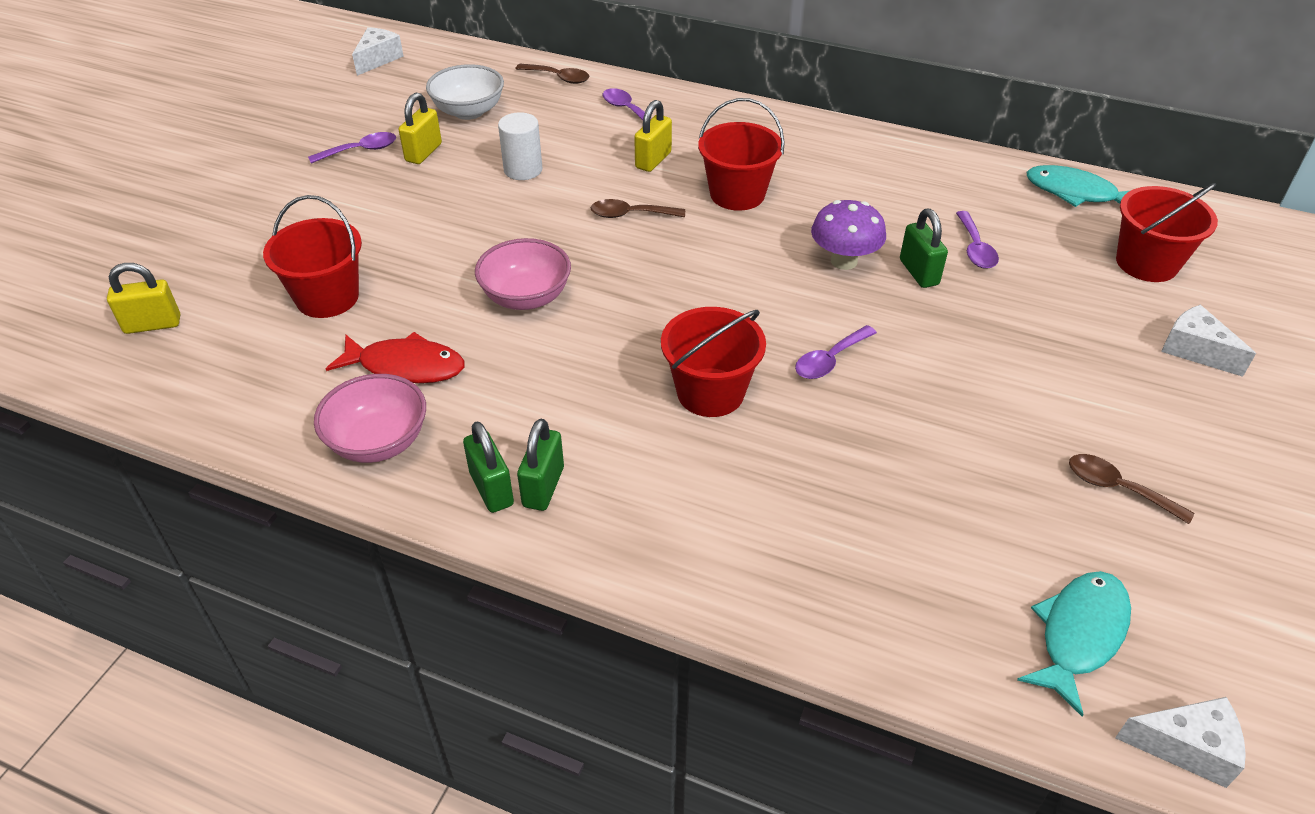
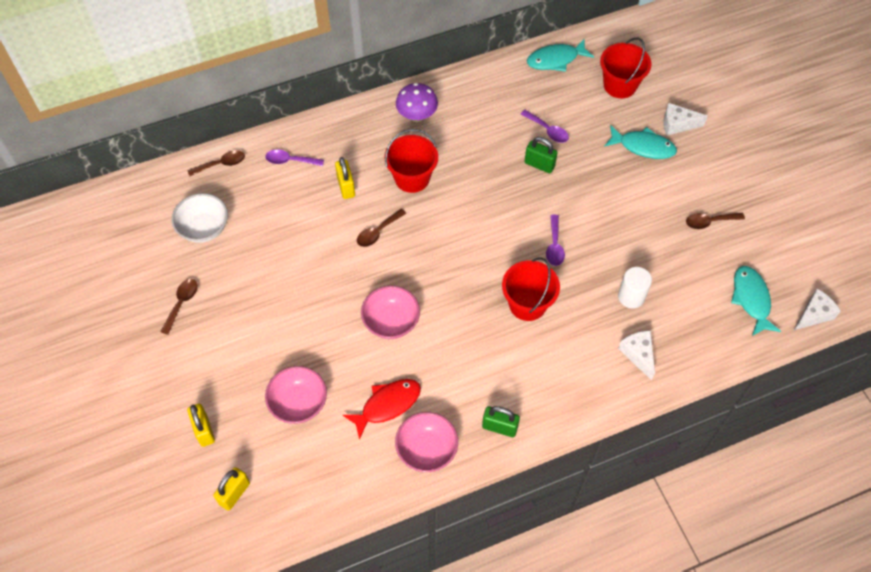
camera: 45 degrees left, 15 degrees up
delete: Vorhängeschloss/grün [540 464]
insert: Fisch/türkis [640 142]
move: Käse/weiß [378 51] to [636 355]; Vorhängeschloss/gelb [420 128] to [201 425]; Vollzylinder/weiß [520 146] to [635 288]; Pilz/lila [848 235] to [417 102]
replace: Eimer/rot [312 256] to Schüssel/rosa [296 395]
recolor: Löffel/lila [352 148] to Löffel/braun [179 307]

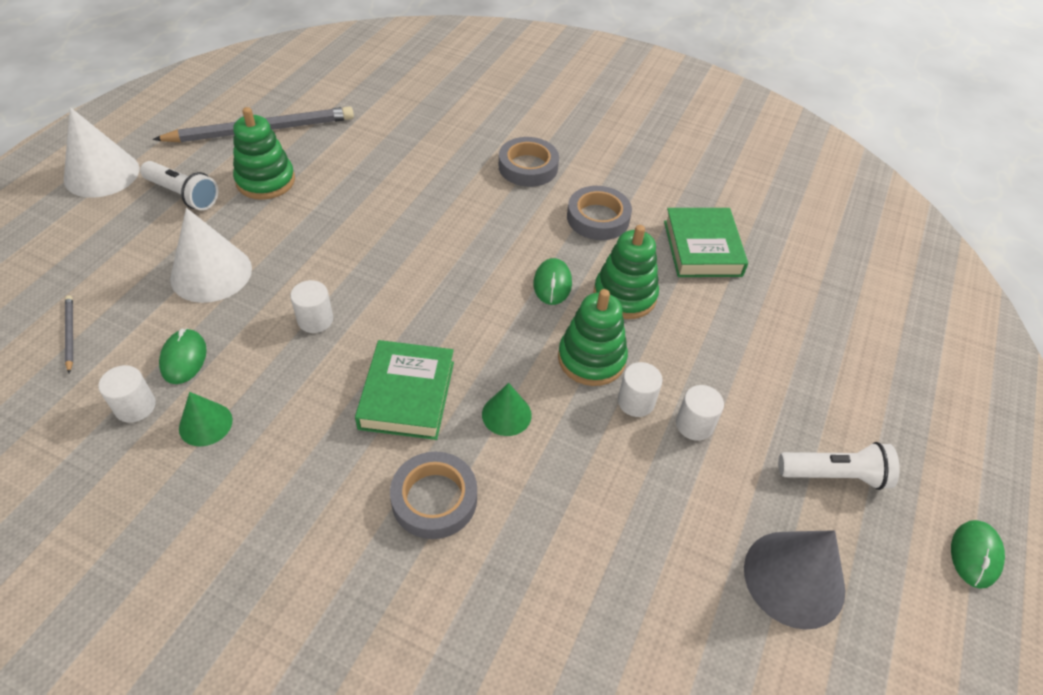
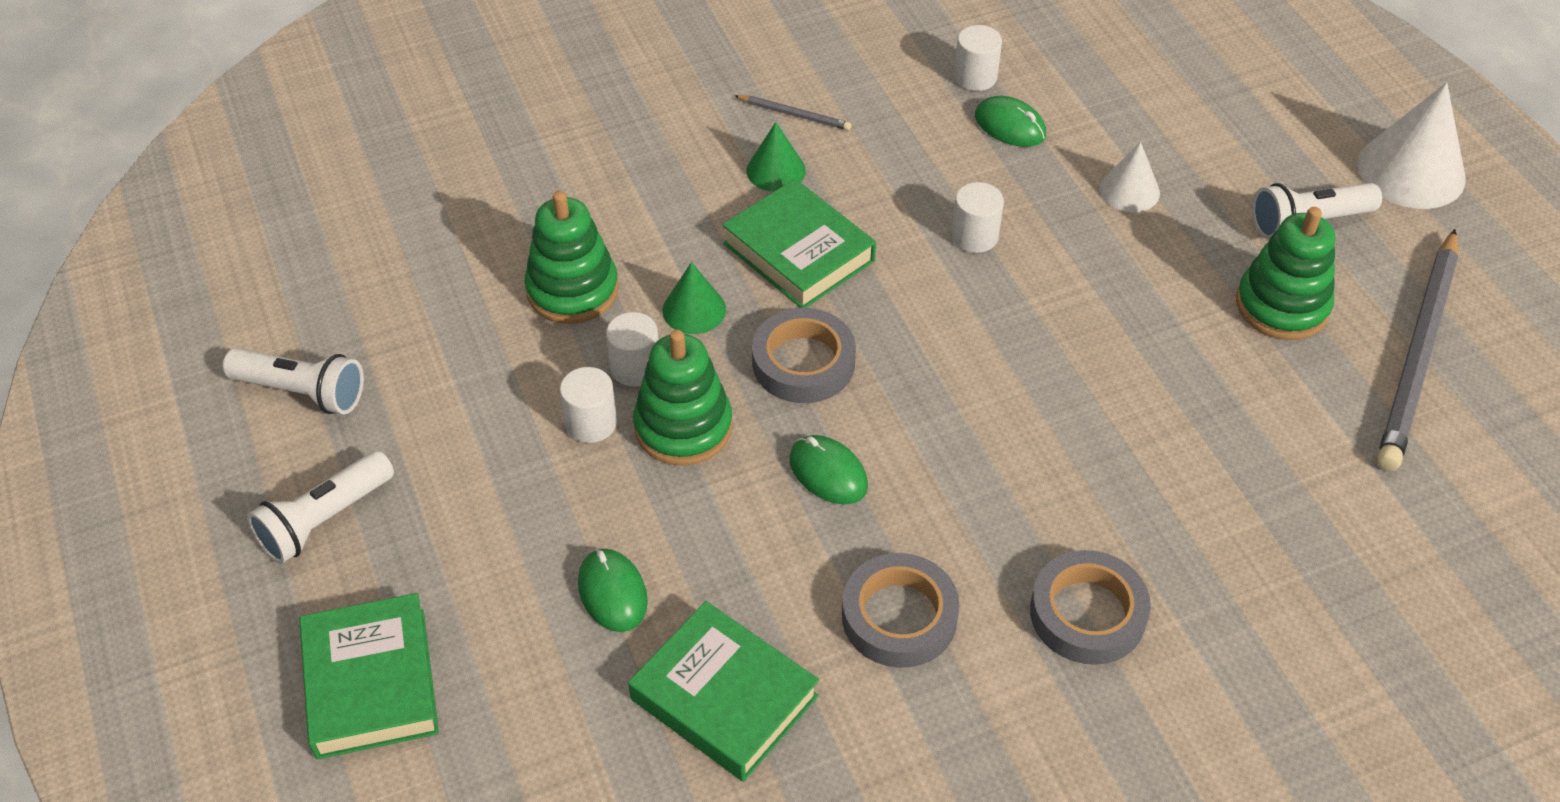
camera: 135 degrees right, 0 degrees up
insert: Buch/grün [369 676]
move: Bleistift/grau [69 334] to [792 112]; Kegel/grün [206 419] to [776 156]; Klebeband/grau [433 495] to [804 355]; Stapelspielzeug/grün [626 272] to [571 257]; Vollzylinder/weiß [700 413] to [632 349]; Computermaus/grün [978 554] to [613 590]
replace: Kegel/grau [795 580] to Taschenlampe/weiß [293 381]
resize: Kegel/weiß [211 255] = [1130 177] x0.56

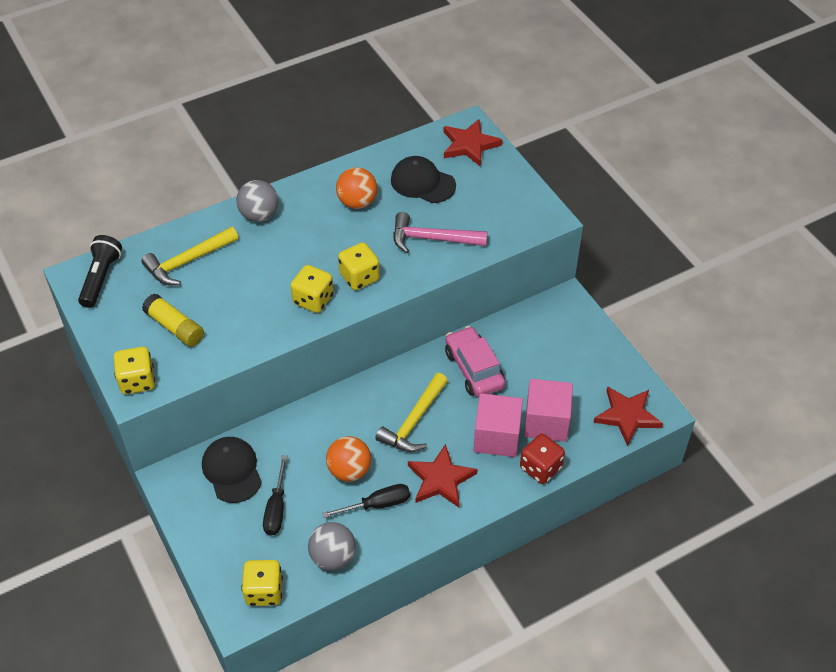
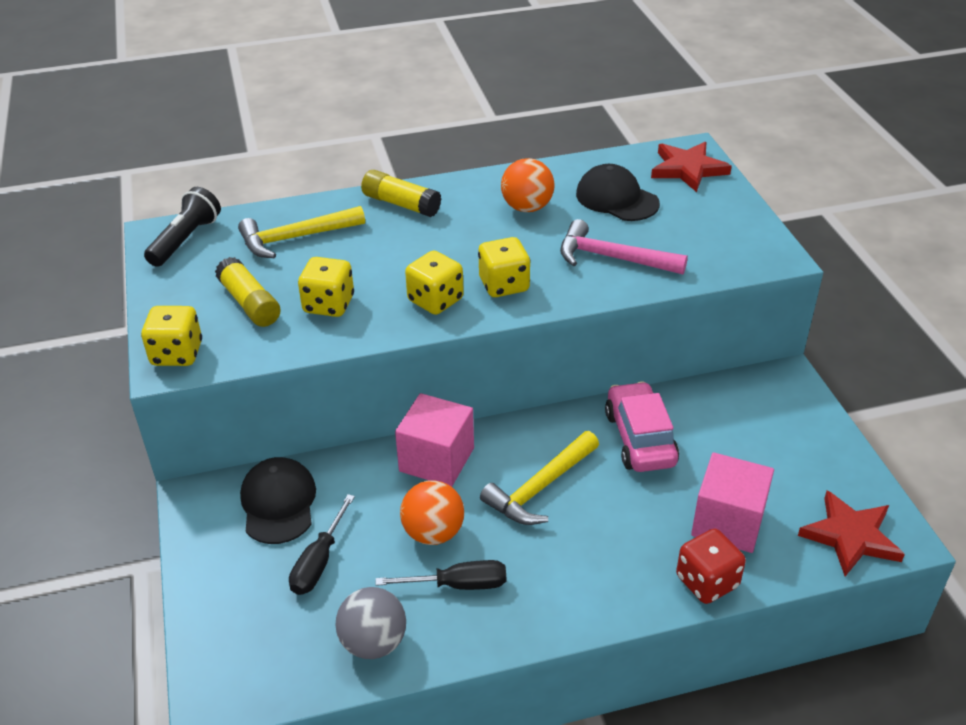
camera: 15 degrees right, 10 degrees down
delete: Stern/rot [443 475]
move: Spielwürfel/gelb [262 583] to [326 287]; Kubus/rosa [498 425] to [434 440]
replace: Ball/grau [257 201] to Klebestift/gelb [401 193]

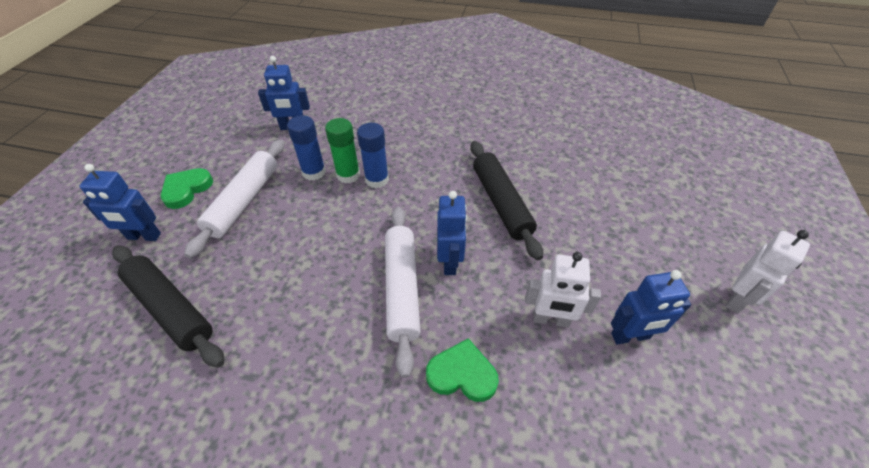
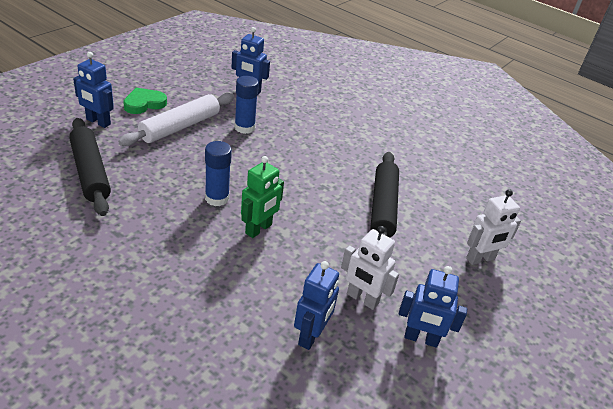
camera: 20 degrees right, 10 degrees down
delete: Klebestift/grün [342 150]; Herz/grün [462 370]
move: Klebestift/blau [373 155] to [218 173]; Roboter/blau [452 233] to [316 305]; Roboter/weiß [768 271] to [493 227]
replace: Nudelholz/weiß [403 292] to Roboter/grün [262 197]

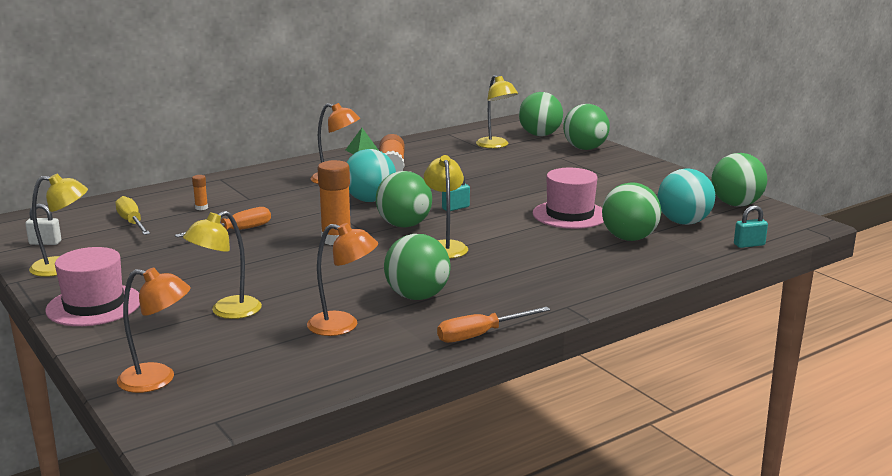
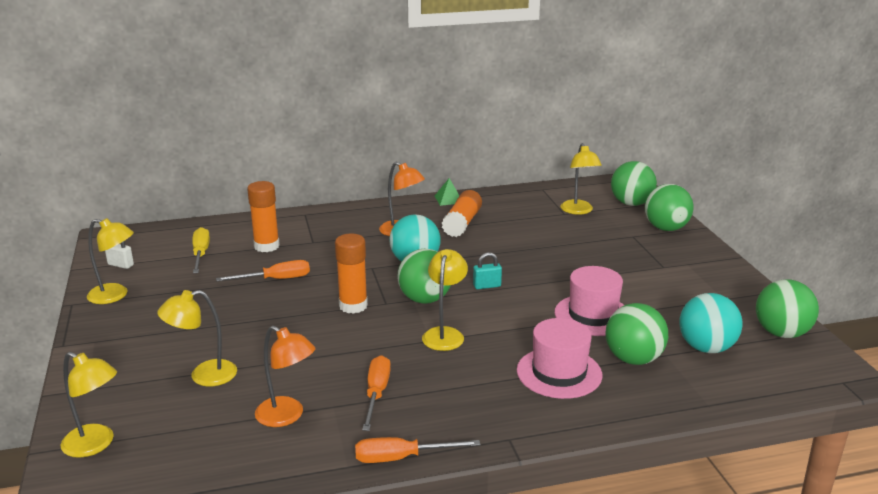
camera: 20 degrees right, 5 degrees up
delete: Vorhängeschloss/türkis [751 226]
move: Hut/rosa [92 286] to [559 358]
replace: Ball/grün [417 267] to Schraubenzieher/orange [376 393]
recolor: Lampe/orange [154 330] to Lampe/gelb [89 405]
resize: Klebestift/orange [200 192] = [263 216] x2.20

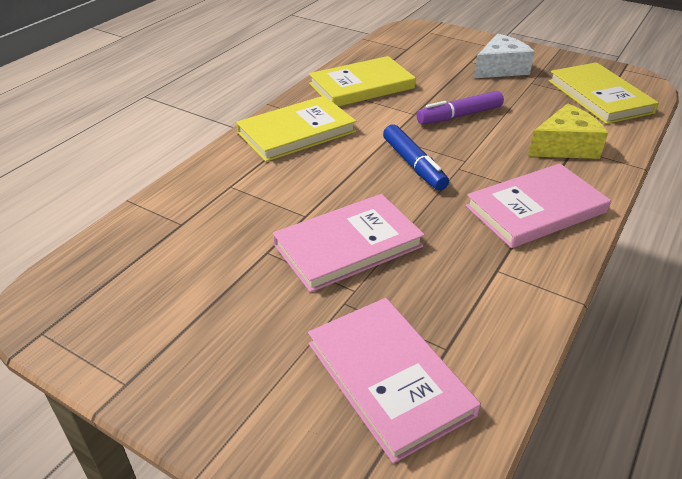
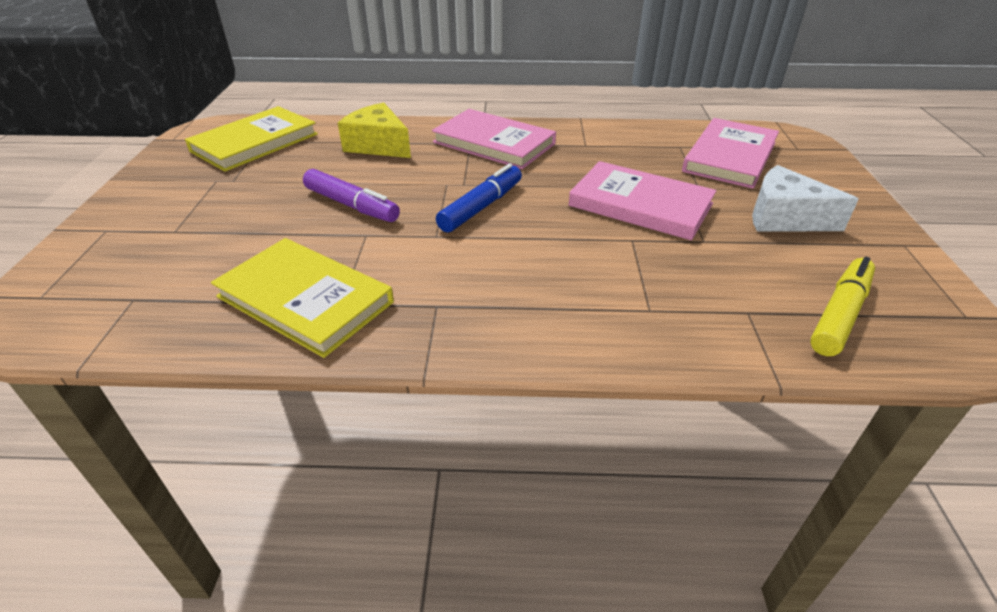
camera: 120 degrees left, 0 degrees up
delete: Buch/gelb [296 129]
insert: Filzstift/gelb [842 306]
move: Käse/weiß [504 56] to [805 198]

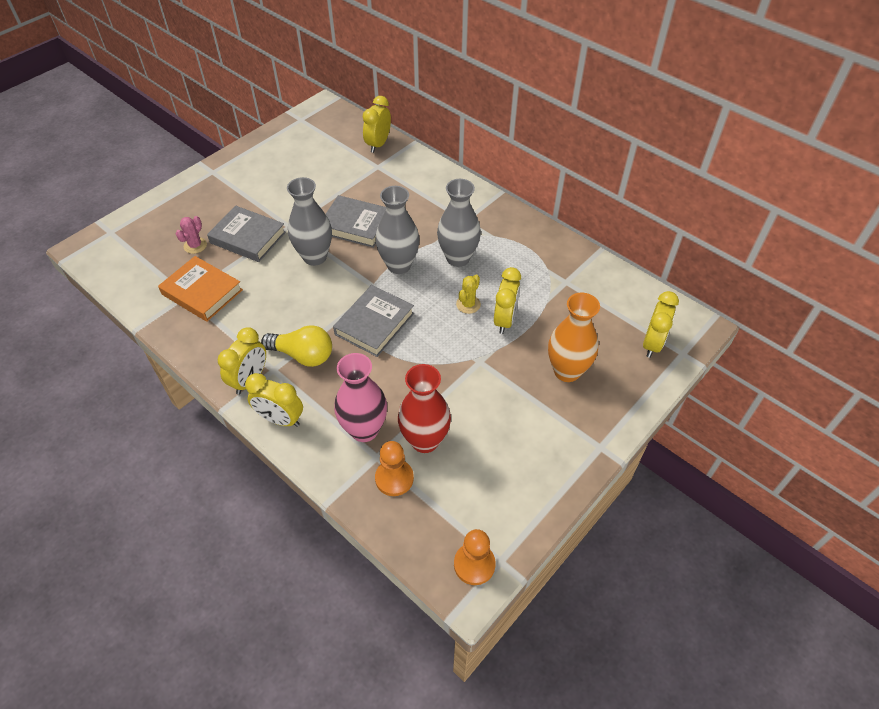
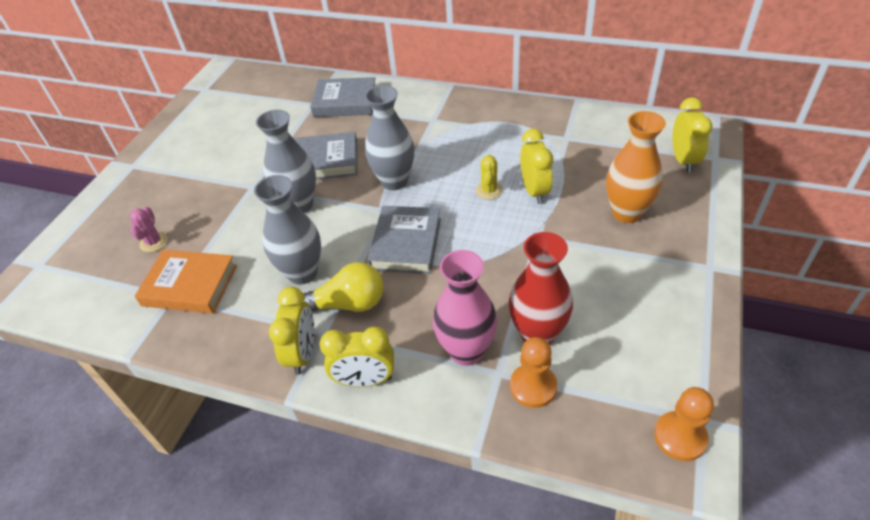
camera: 20 degrees left, 5 degrees down
delete: Wecker/gelb [377 124]
move: Buch/grau [246 234] to [342 97]; Vase/grau [459 223] to [287 230]

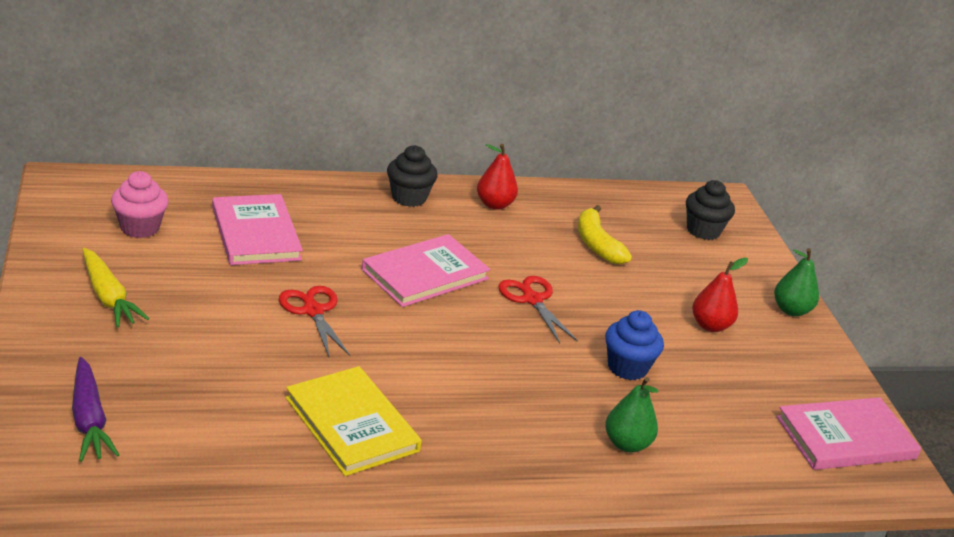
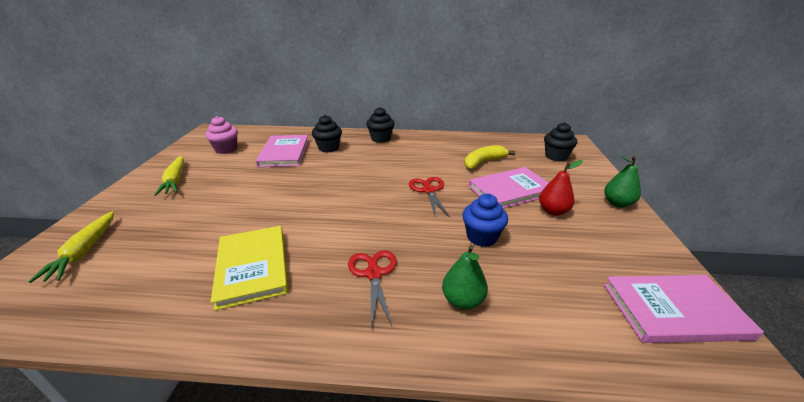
camera: 20 degrees right, 0 degrees up
delete: Birne/rot [497 177]
insert: Muffin/schwarz [327 133]
move: Schere/rot [314 321] to [372 289]; Buch/rosa [426 270] to [509 187]
recolor: Karotte/lila [95 409] to Karotte/gelb [71 247]
rotate: Banane/gelb [605 234] = [490 157] 60 degrees clockwise

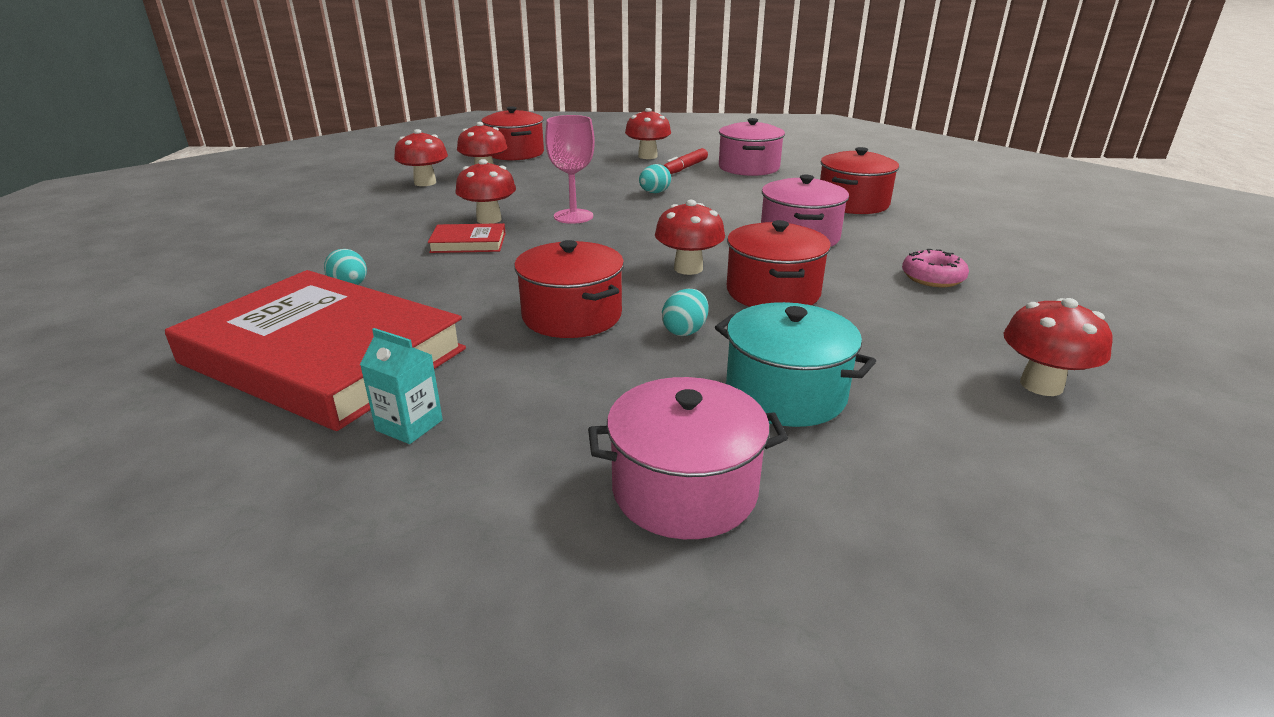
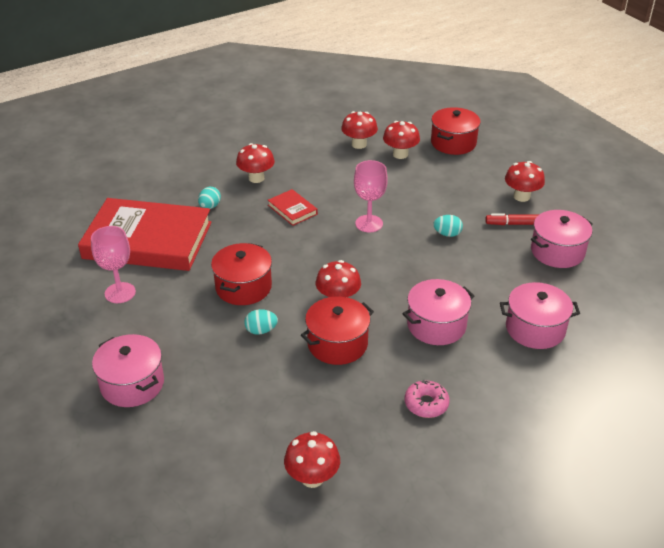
camera: 55 degrees right, 10 degrees up
delete: Kochtopf/türkis [795 364]
move: Pilz/rot [485 191] to [255 163]
replace: Getränkekarton/türkis [401 386] to Kelch/rosa [113 264]
recolor: Kochtopf/rot [859 180] to Kochtopf/rosa [540 315]
rotate: Buch/rot [315 350] = [145 234] 75 degrees counterclockwise

